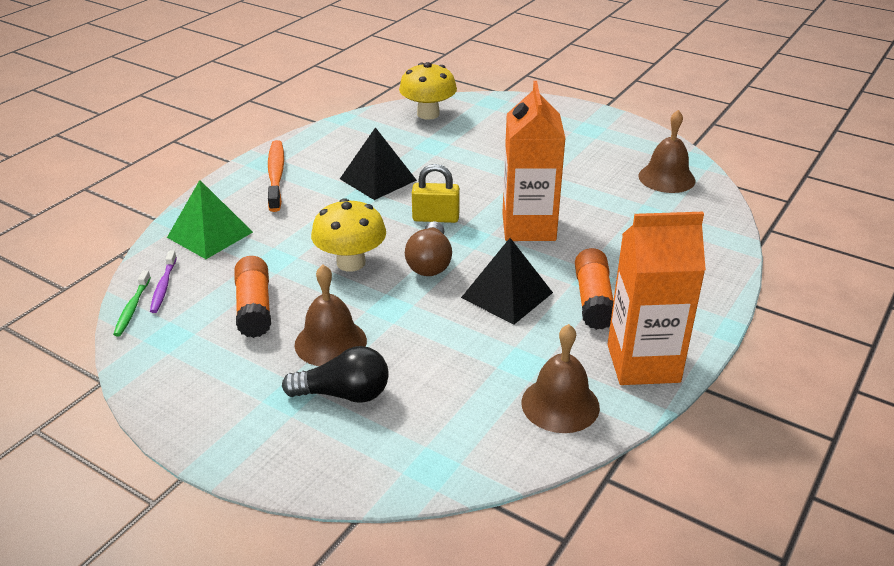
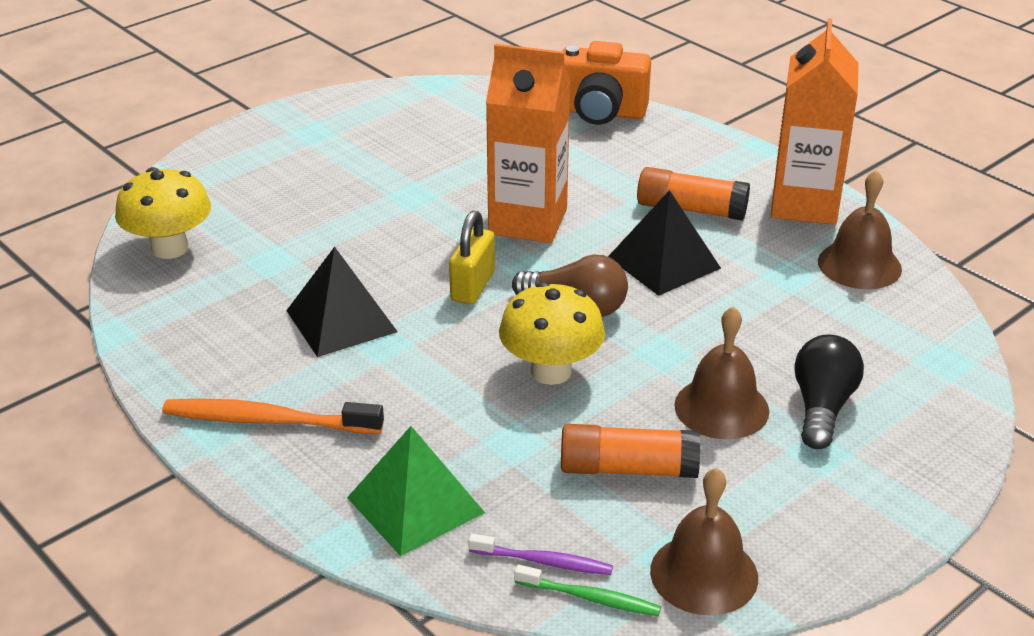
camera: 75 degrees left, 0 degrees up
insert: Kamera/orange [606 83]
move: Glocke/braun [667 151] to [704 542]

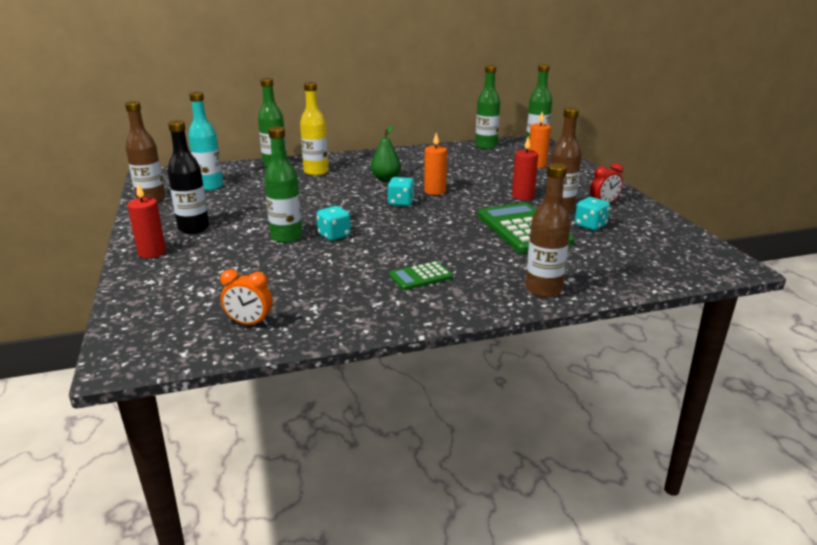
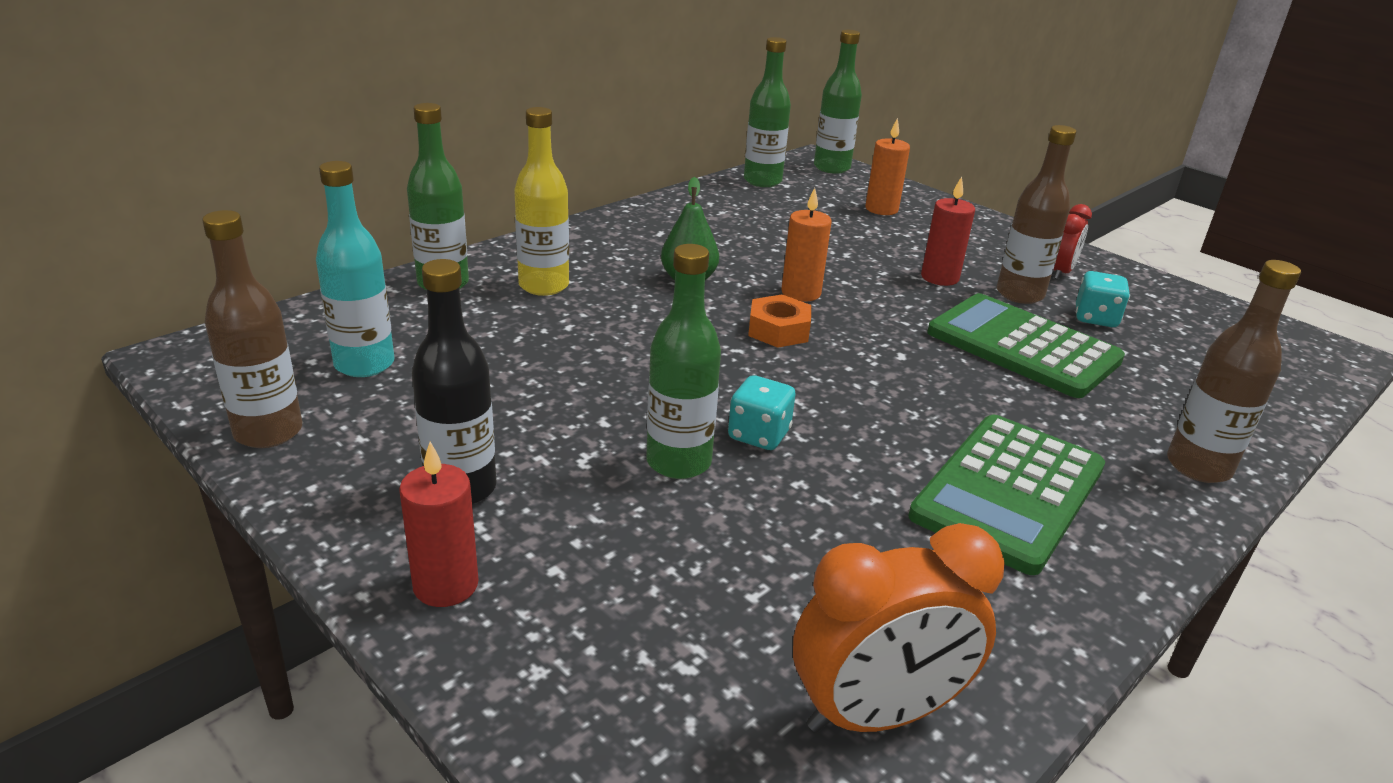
camera: 30 degrees left, 5 degrees up
replace: Spielwürfel/türkis [401 191] to Sechskantmutter/orange [779 321]
resize: Wecker/orange [246 297] = [899 628] x1.76; Taschenrechner/grün [421 275] = [1006 495] x1.98

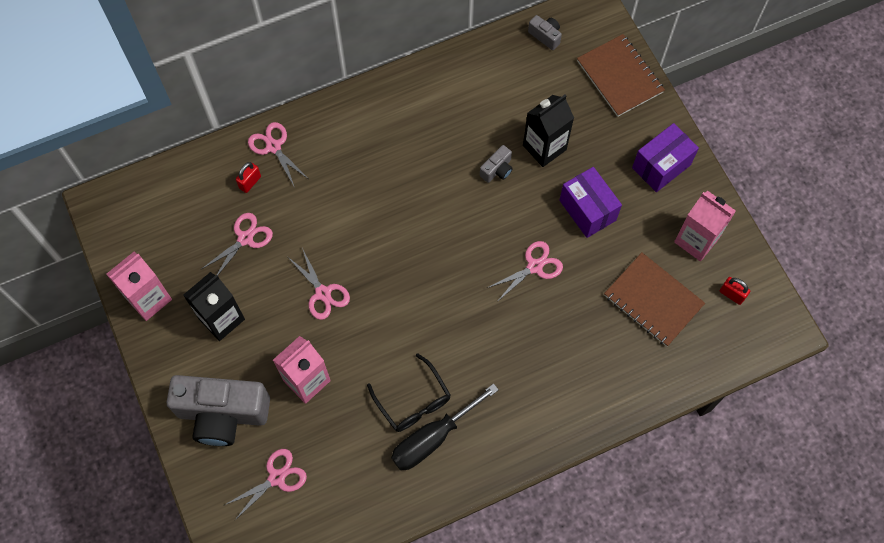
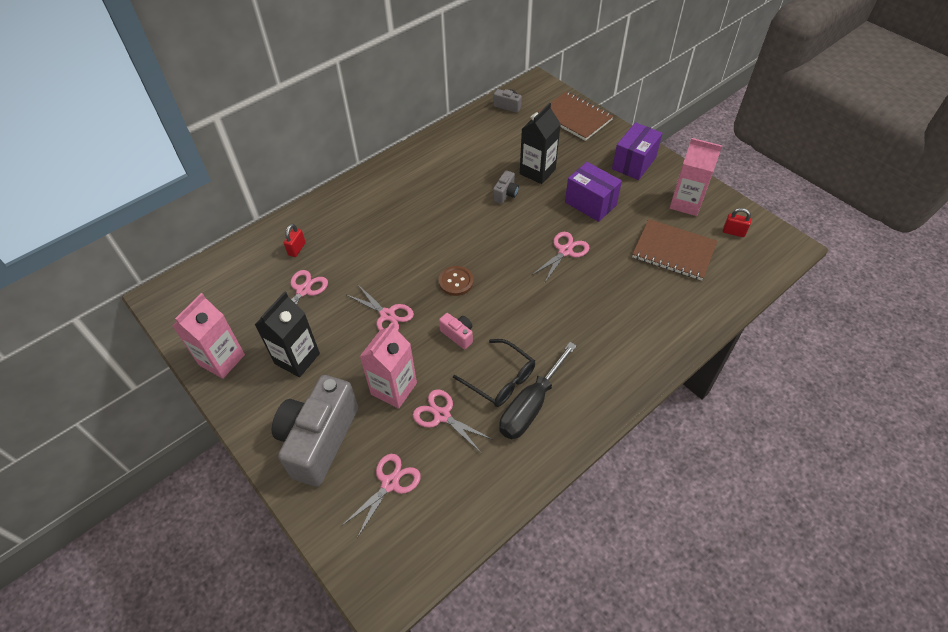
camera: 15 degrees left, 15 degrees down
insert: Knopf/braun [456 281]; Kamera/rosa [456 331]
move: Schere/rosa [277 155] to [453 421]
rotate: Kamera/grau [218 410] = [315 431] 120 degrees clockwise

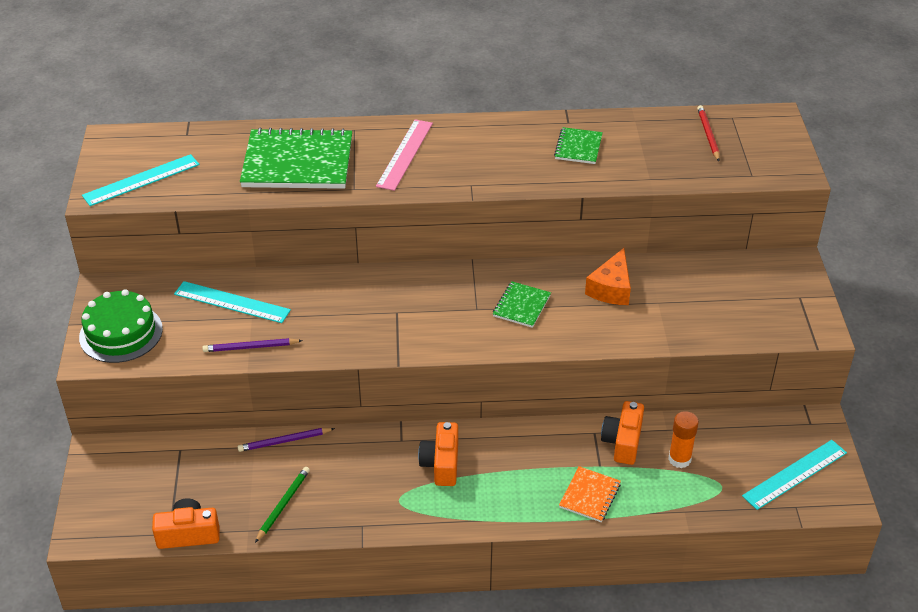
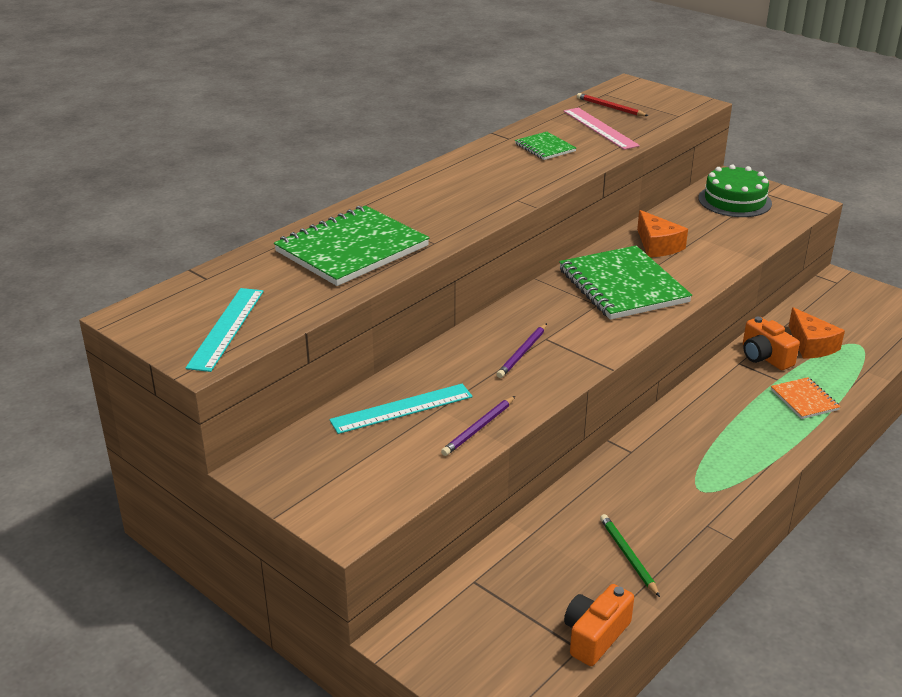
camera: 45 degrees left, 10 degrees down
delete: Kamera/orange [438 454]; Lineal/türkis [794 475]
move: Kuchen/grün [121 326] to [735 190]; Bleistift/lila [286 440] to [521 350]; Lineal/rosa [404 155] to [601 129]
replace: Klebestift/orange [683 439] to Käse/orange [817 333]
resize: Notizbuch/grün [522 304] = [625 283] x2.06

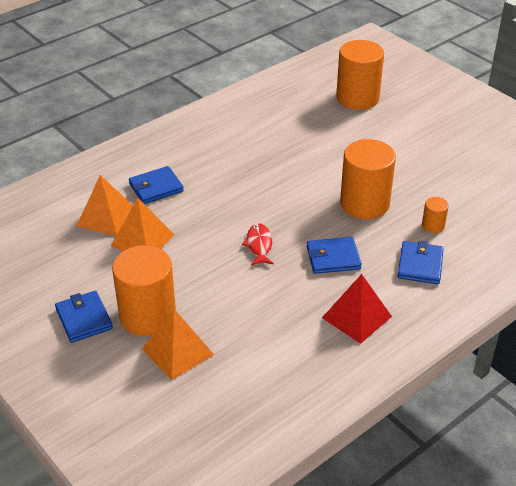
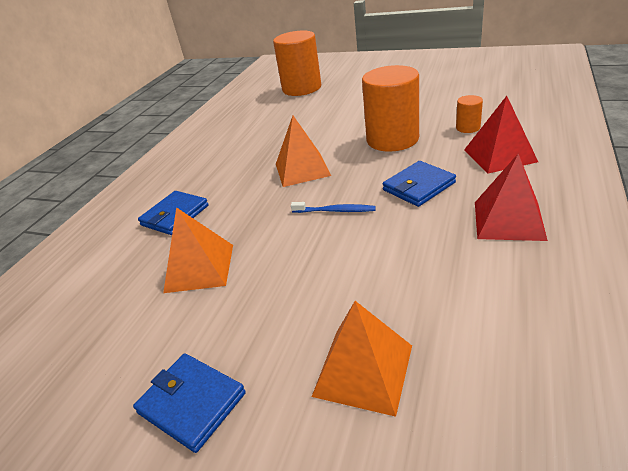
camera: 25 degrees left, 5 degrees down
delete: Vollzylinder/orange [144 290]
move: Pyramide/orange [105 205] to [303 151]
replace: Fisch/rot [258 244] to Zahnbürste/blau [333 207]; Geldbörse/blau [420 262] to Pyramide/rot [501 135]

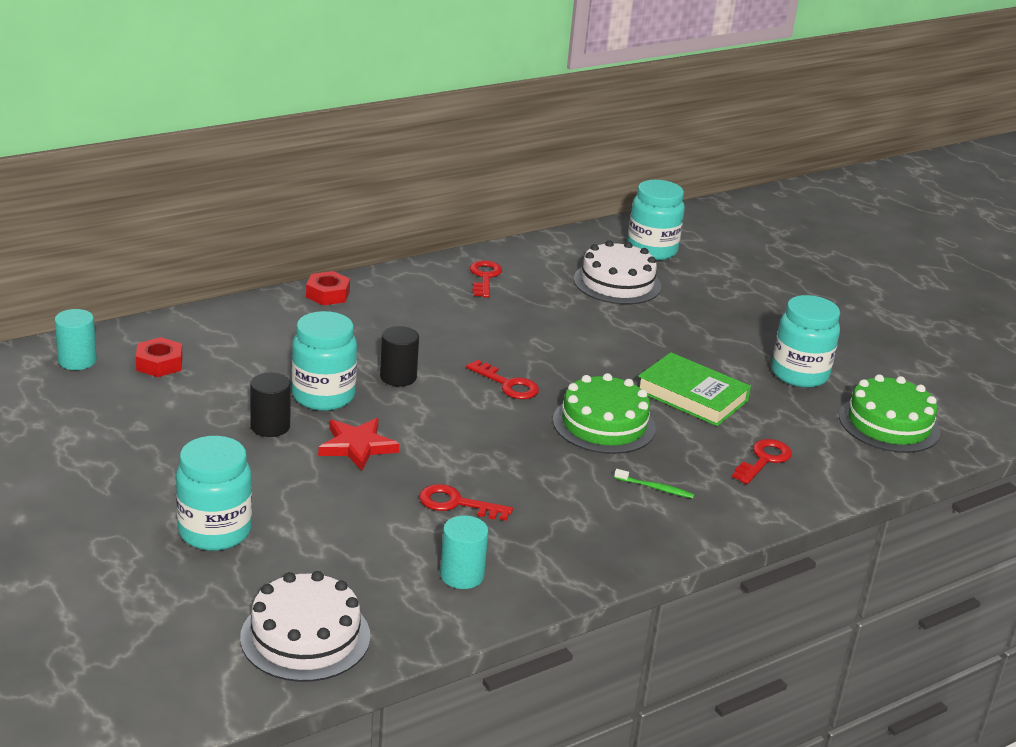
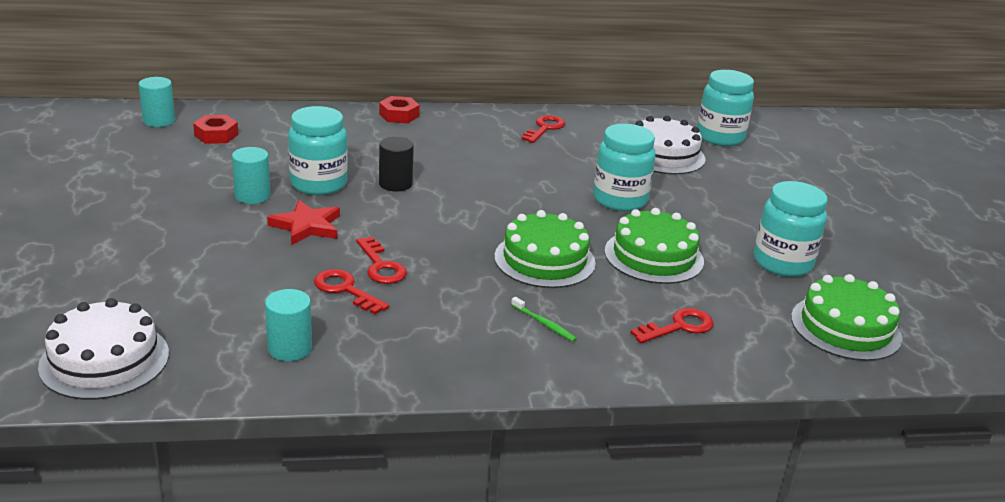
camera: 25 degrees right, 0 degrees up
move: Einmachglas/türkis [214 493] to [624 167]; Schlüssel/rot [502 379] to [381 260]
replace: Buch/grün [694 389] to Kuchen/grün [654 246]
recolor: Vollzylinder/schwarz [270 405] to Vollzylinder/türkis [251 175]

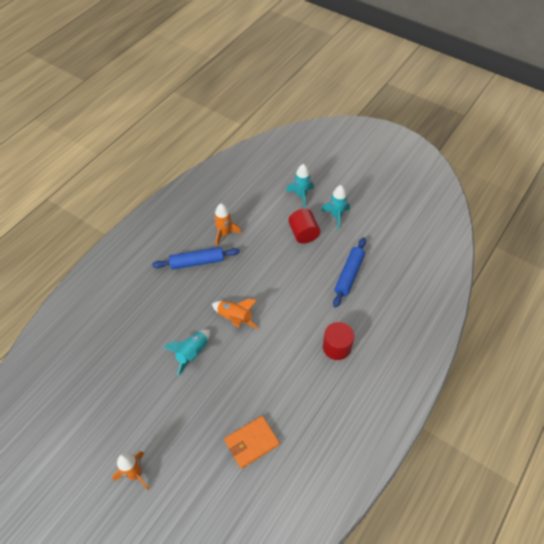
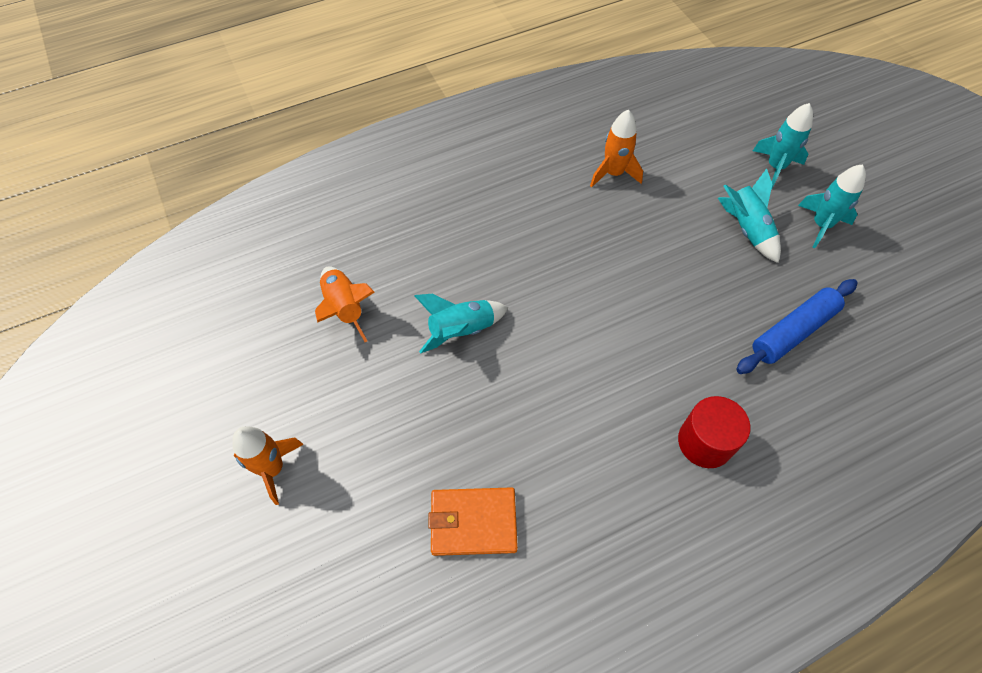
camera: 30 degrees right, 5 degrees up
delete: Nudelholz/blau [196 258]
move: Rakete/orange [235 314] to [345 304]
replace: Vollzylinder/rot [304 226] to Rakete/türkis [749 216]

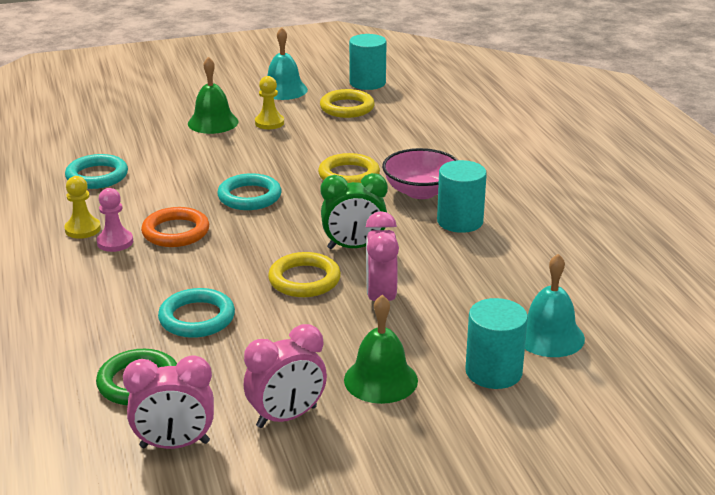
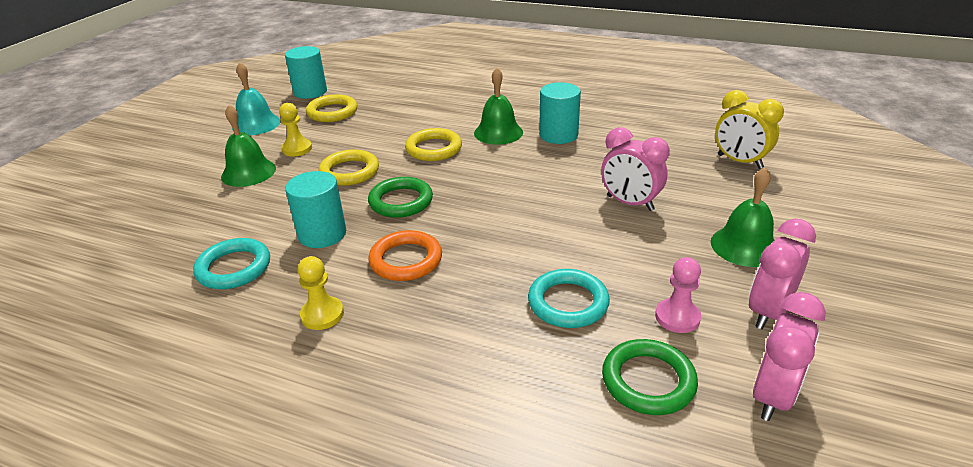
camera: 50 degrees left, 5 degrees up
delete: Wecker/grün [354 211]
move: Bauer/rosa [114 220] to [678 295]; Ring/gelb [304 274] to [349 167]; Vollzylinder/türkis [496 343] to [315 209]
replace: Schüssel/rosa [419 173] to Glocke/grün [498 106]; Glocke/türkis [555 305] to Wecker/gelb [749 129]
recolor: Ring/türkis [249 191] to Ring/grün [400 197]
rotate: Wecker/rosa [285 376] = [782 274] 150 degrees counterclockwise

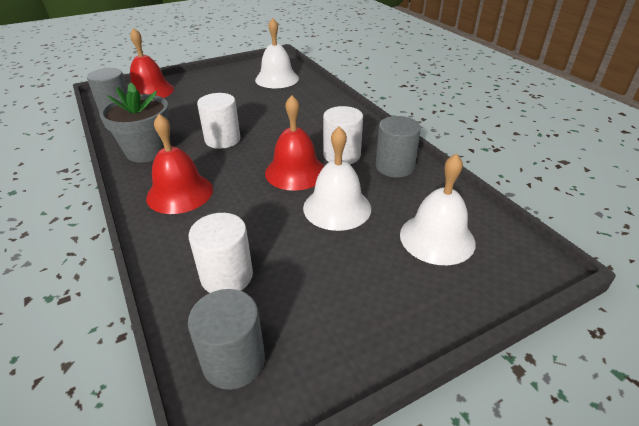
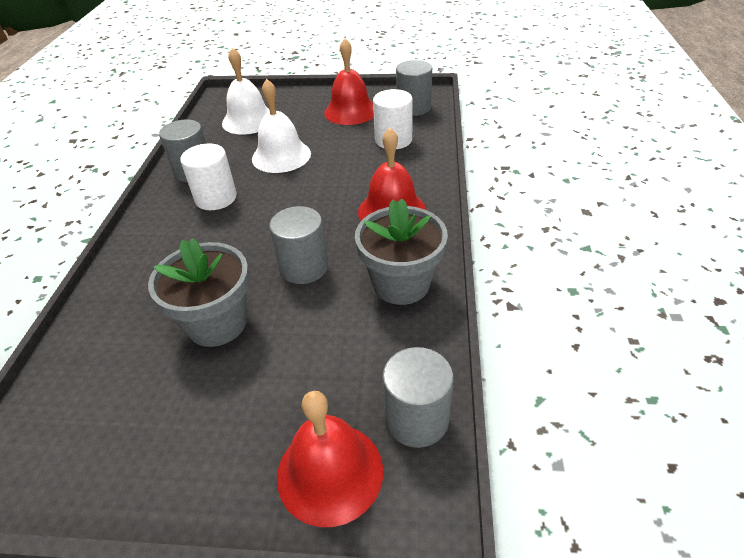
camera: 145 degrees left, 5 degrees up
delete: Glocke/weiß [277 53]
insert: Blumentopf/grau [198 292]
move: Glocke/rot [294 143] to [349 81]
recolor: Vollzylinder/weiß [218 121] to Vollzylinder/grau [298 245]

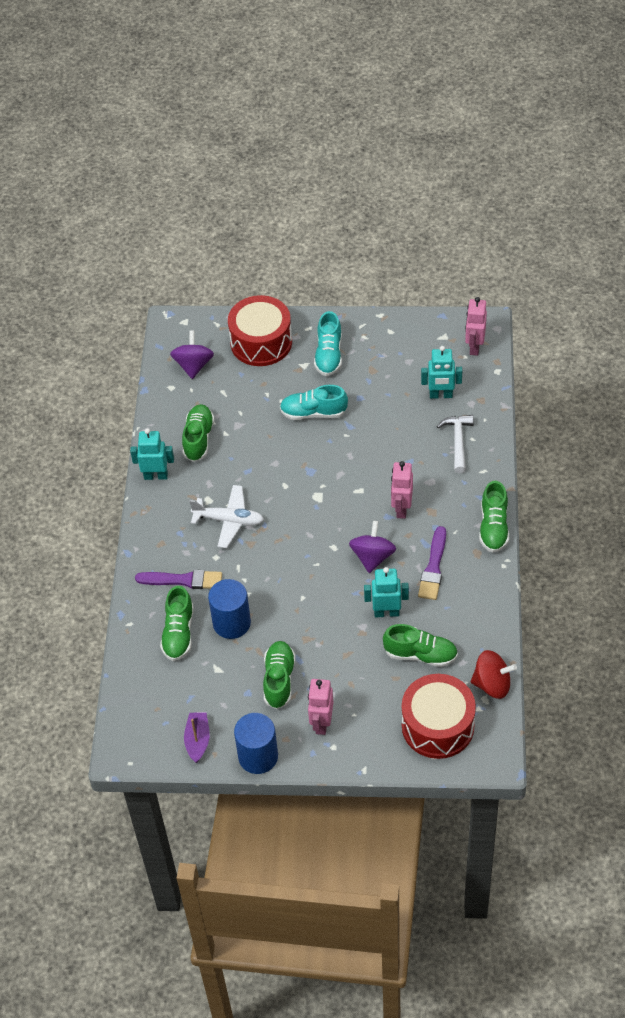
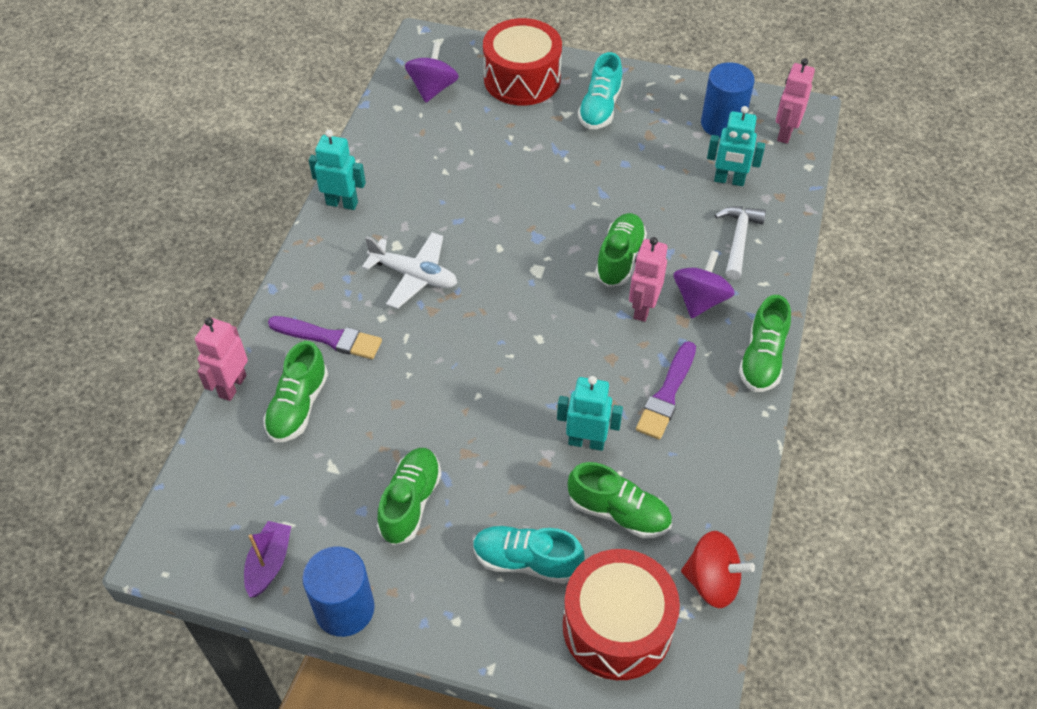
camera: 10 degrees right, 0 degrees up
move: Schuh/grün [198 433] to [621 250]; Vollzylinder/blau [229 609] to [728 100]; Schuh/türkis [314 402] to [529 555]; Roboter/rosa [320 707] to [221 359]; Kreisel/lila [372 547] to [704 284]

